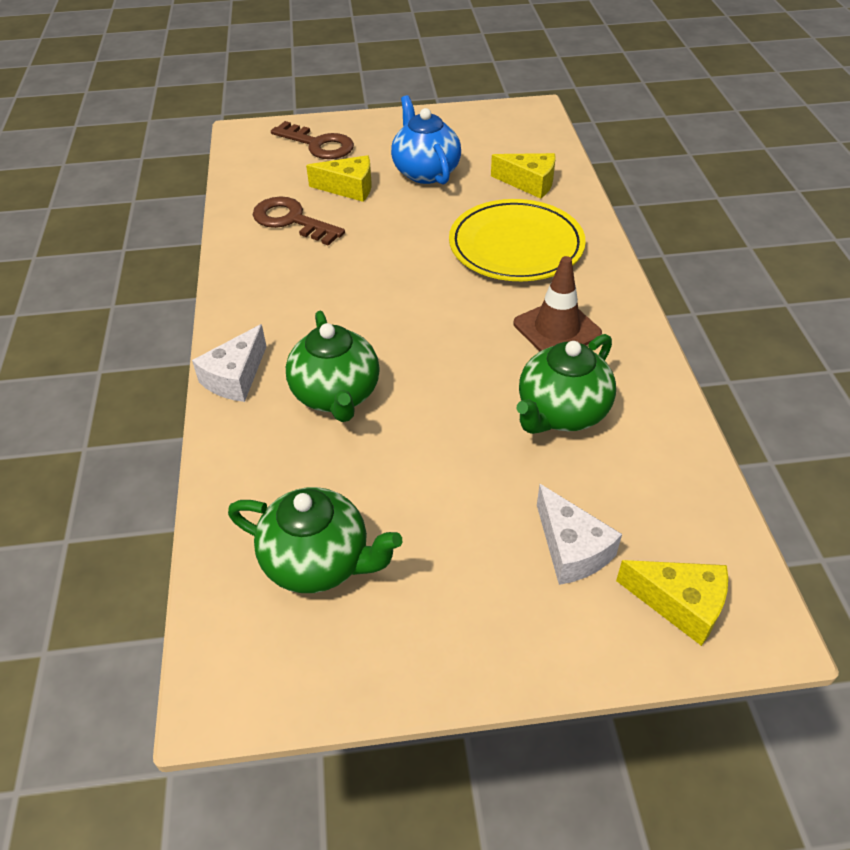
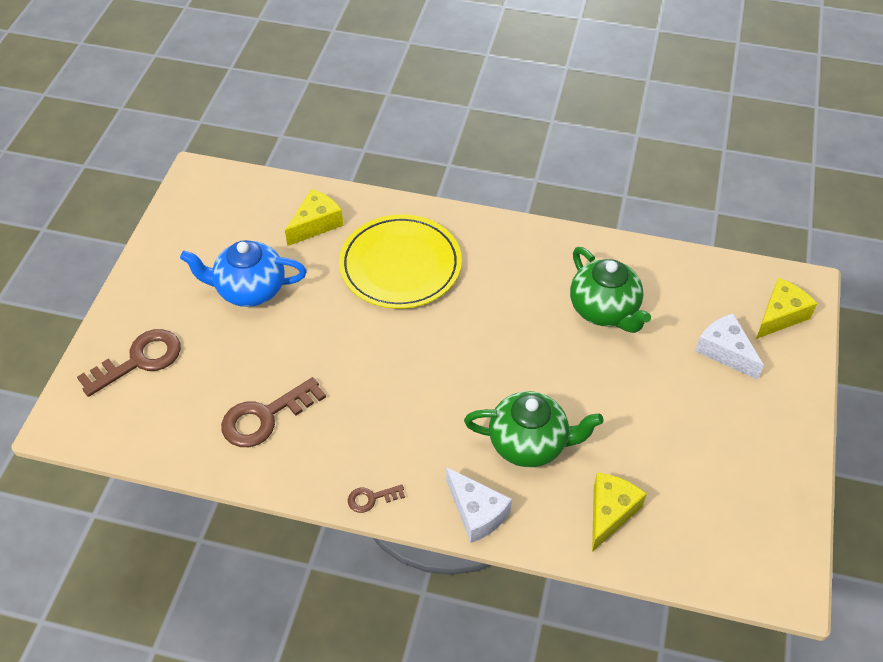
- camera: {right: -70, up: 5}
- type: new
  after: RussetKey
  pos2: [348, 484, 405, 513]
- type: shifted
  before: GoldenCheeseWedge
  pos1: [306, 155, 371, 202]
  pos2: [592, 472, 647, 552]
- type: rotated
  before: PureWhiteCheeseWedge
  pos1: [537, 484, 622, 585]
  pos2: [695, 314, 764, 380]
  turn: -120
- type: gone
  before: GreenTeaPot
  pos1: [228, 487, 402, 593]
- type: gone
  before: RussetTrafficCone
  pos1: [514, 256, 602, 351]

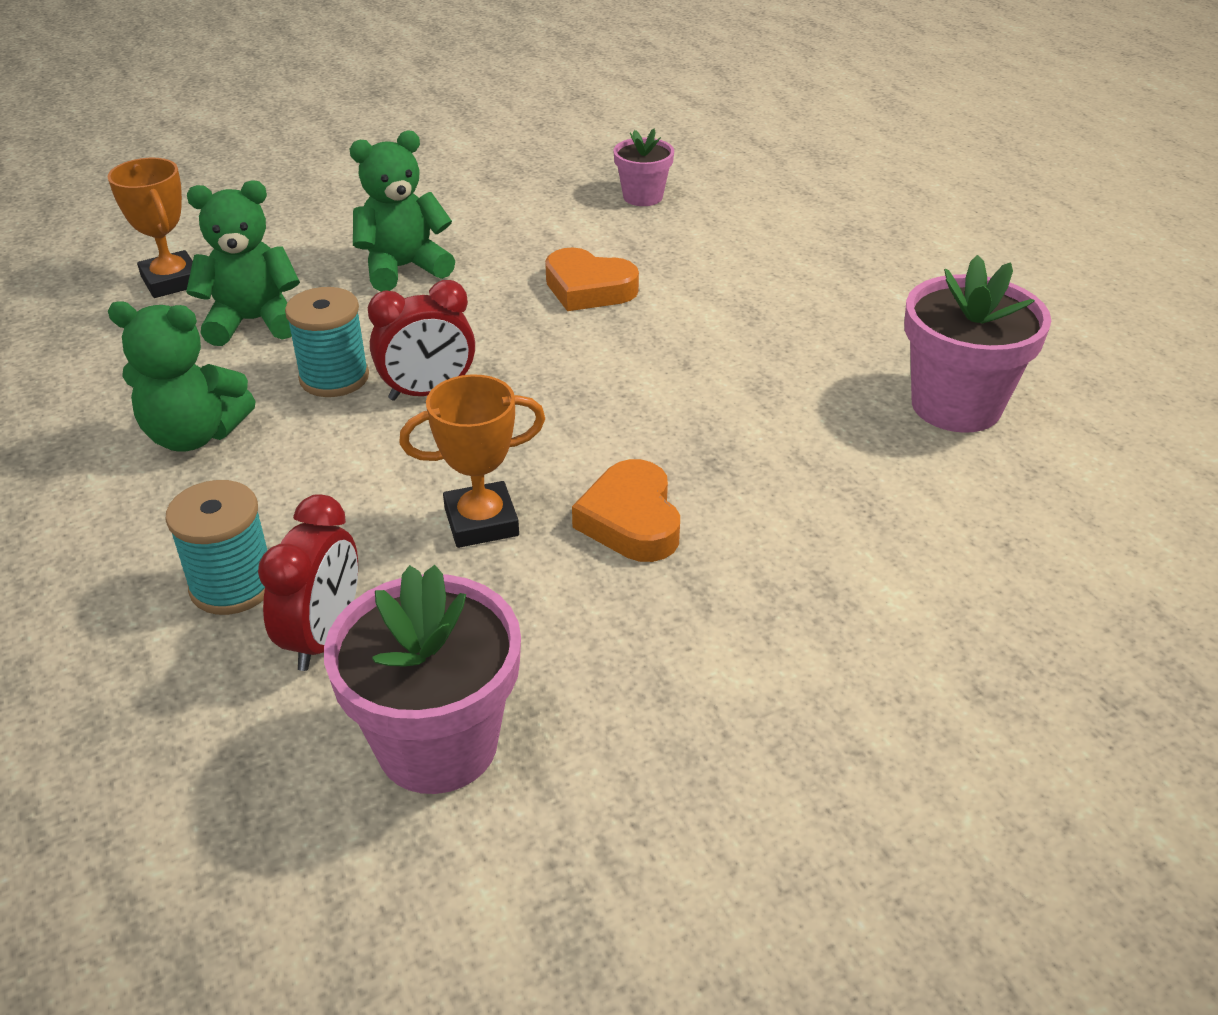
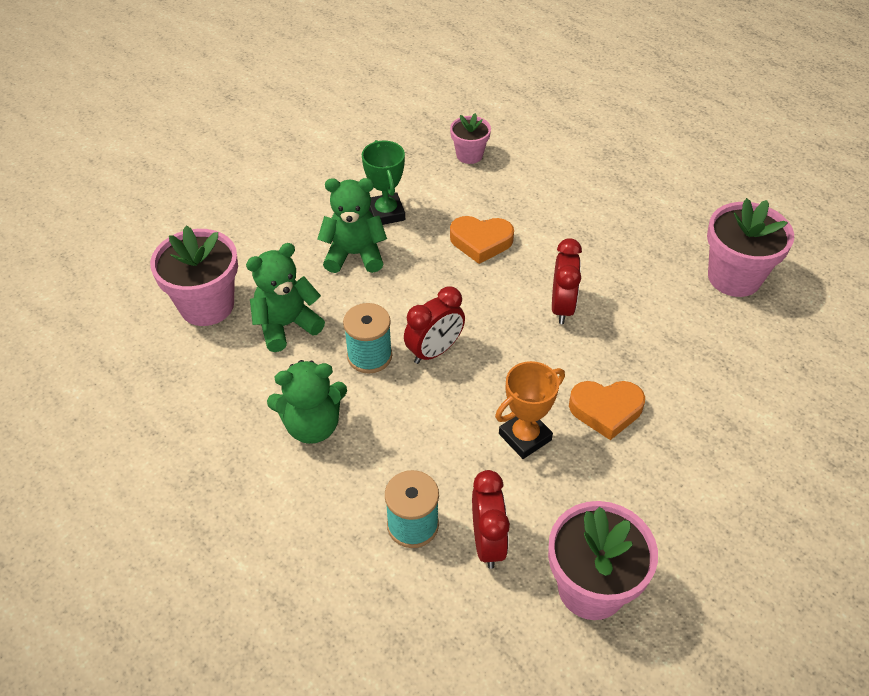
- camera: {right: -20, up: 10}
- type: swapped
  before: BrightOrangePrizeCup
  after: RosyFlowerPot
  pos1: [108, 158, 193, 298]
  pos2: [150, 226, 238, 326]
- type: rotated
  before: GreenStuffedBear
  pos1: [349, 131, 455, 292]
  pos2: [317, 178, 387, 273]
  turn: 45
- type: new
  after: GreenPrizeCup
  pos2: [362, 140, 405, 225]
- type: new
  after: RedClock
  pos2: [552, 238, 582, 324]
- type: rotated
  before: BrightOrangeHeart
  pos1: [572, 459, 680, 562]
  pos2: [569, 381, 645, 440]
  turn: -60

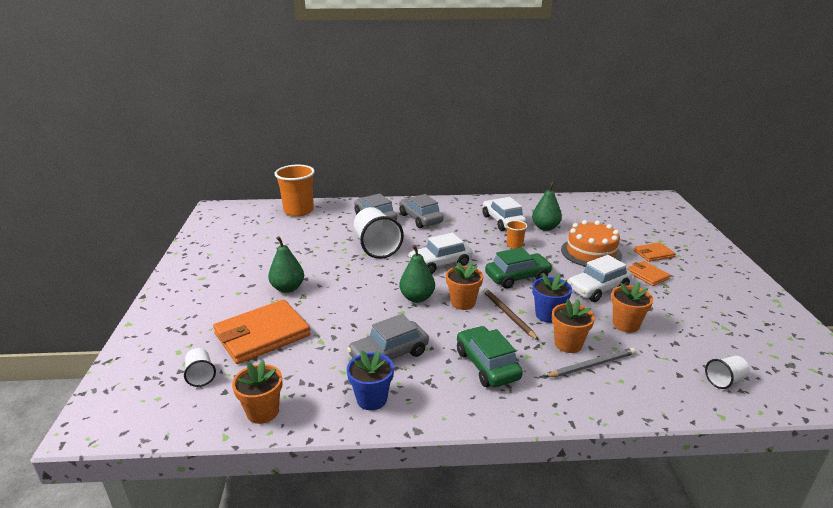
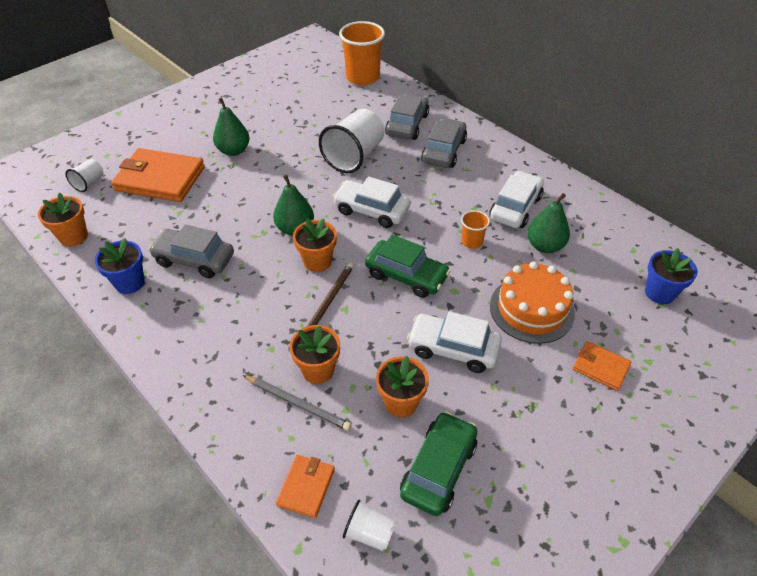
- camera: {right: 50, up: 20}
- type: shifted
  before: BrightOrangeCardWallet
  pos1: [627, 261, 671, 286]
  pos2: [276, 455, 335, 518]
- type: shifted
  before: GreenAutomobile
  pos1: [457, 326, 523, 387]
  pos2: [400, 411, 477, 516]
- type: shifted
  before: CobaltFlowerPot
  pos1: [532, 273, 572, 323]
  pos2: [645, 248, 698, 304]

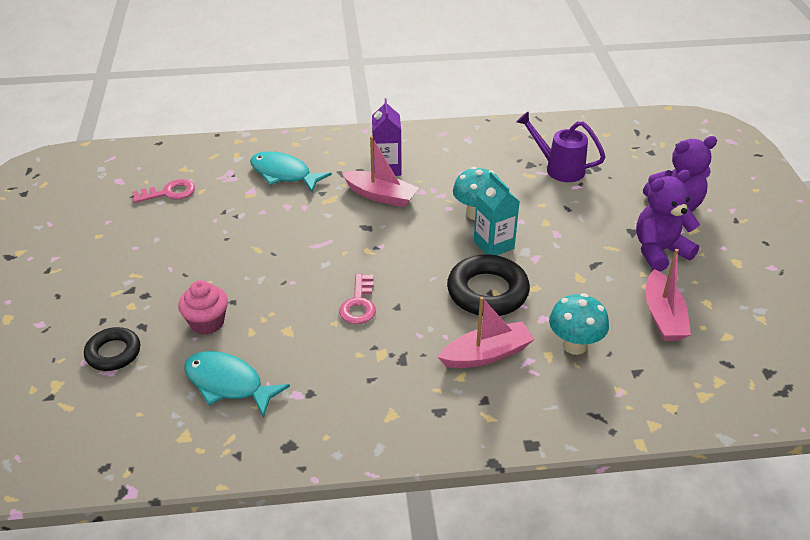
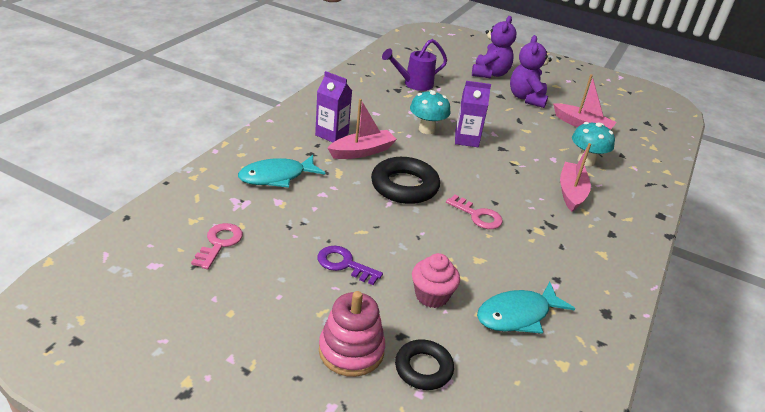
- camera: {right: -60, up: -5}
- type: new
  after: PurpleKey
  pos2: [317, 246, 383, 285]
- type: new
  after: RosyRingStacker
  pos2: [319, 291, 385, 377]
- type: shifted
  before: JetBlackHoop
  pos1: [447, 254, 530, 316]
  pos2: [371, 157, 440, 204]
- type: repainted
  before: TealMilkCarton
  after: PurpleMilkCarton
  pos1: [474, 172, 520, 255]
  pos2: [455, 81, 491, 147]

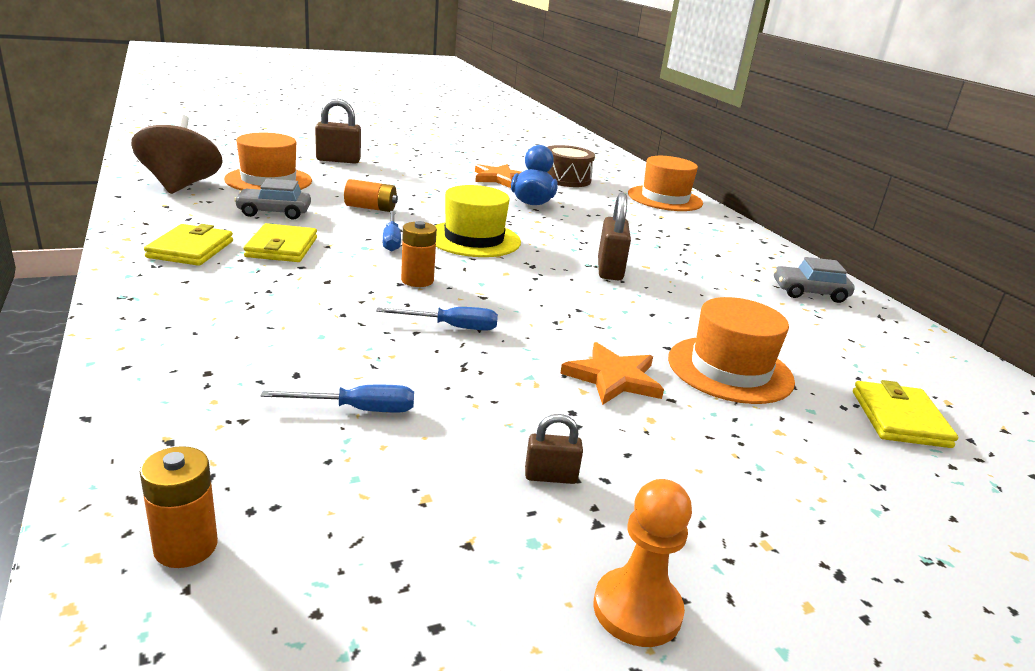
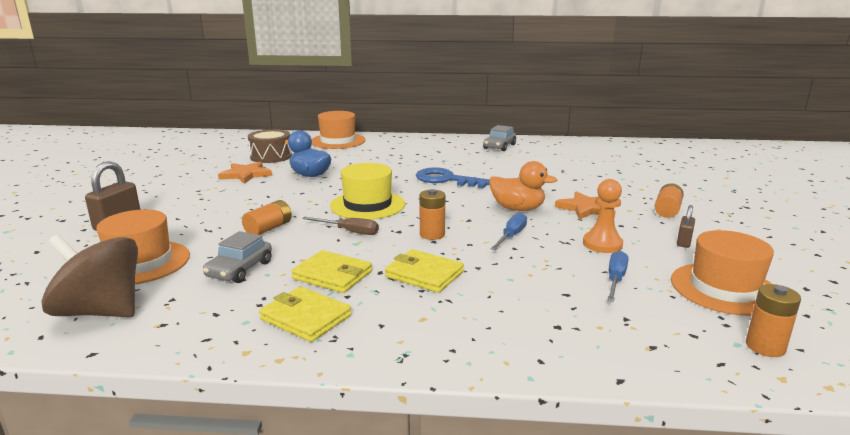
- camera: {right: -60, up: -5}
- type: repainted
  before: CobaltHandScrewdriver
  after: RussetHandScrewdriver
  pos1: [383, 211, 401, 252]
  pos2: [302, 217, 379, 235]
- type: shifted
  before: GoldenCardWallet
  pos1: [853, 380, 958, 448]
  pos2: [385, 249, 464, 293]
- type: swapped
  before: RussetSmallLock
  after: CobaltKey
  pos1: [598, 192, 631, 281]
  pos2: [416, 167, 490, 188]
- type: new
  after: BrightOrangeRubberDuck
  pos2: [489, 161, 557, 211]
- type: shifted
  before: BrightOrangeChessPawn
  pos1: [593, 479, 692, 647]
  pos2: [583, 179, 623, 253]
- type: new
  after: BrightOrangePowerCell
  pos2: [655, 183, 684, 218]
- type: shifted
  before: BrightOrangeTopHat
  pos1: [668, 297, 795, 404]
  pos2: [671, 230, 774, 316]

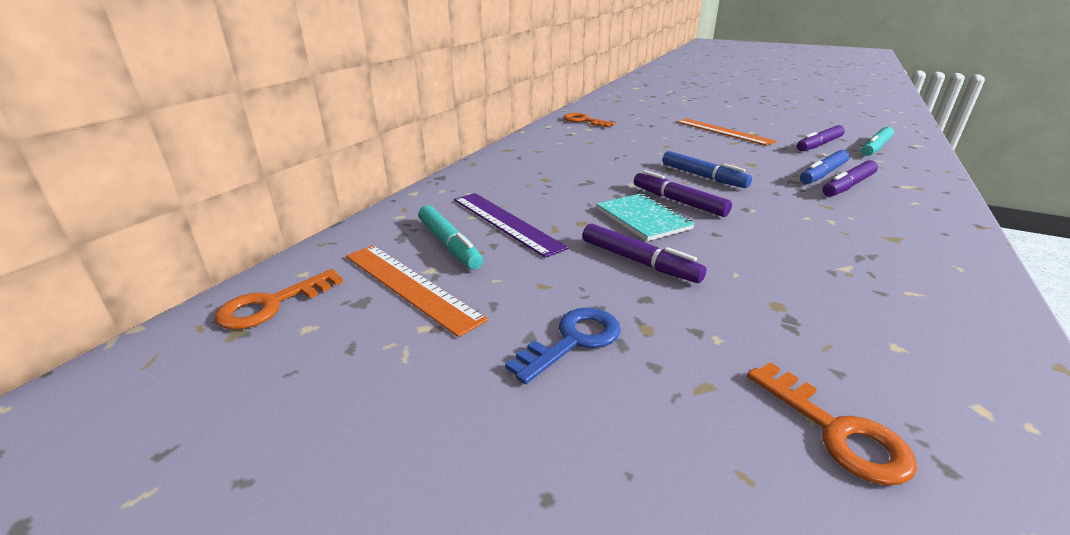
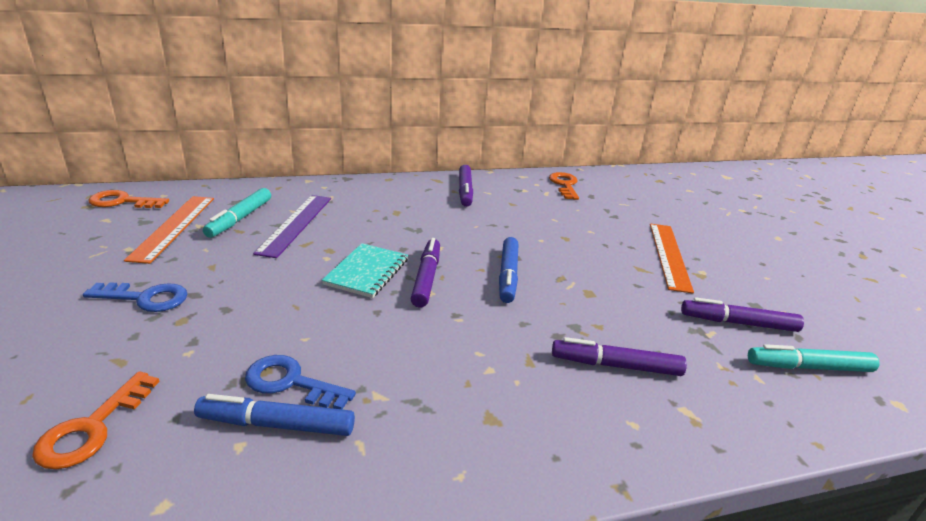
- camera: {right: 45, up: 0}
- type: shifted
  before: CobaltMarkerPen
  pos1: [800, 150, 850, 184]
  pos2: [194, 394, 355, 436]
- type: new
  after: CobaltKey
  pos2: [245, 355, 356, 409]
- type: shifted
  before: PurpleMarkerPen
  pos1: [583, 224, 706, 283]
  pos2: [459, 165, 473, 207]

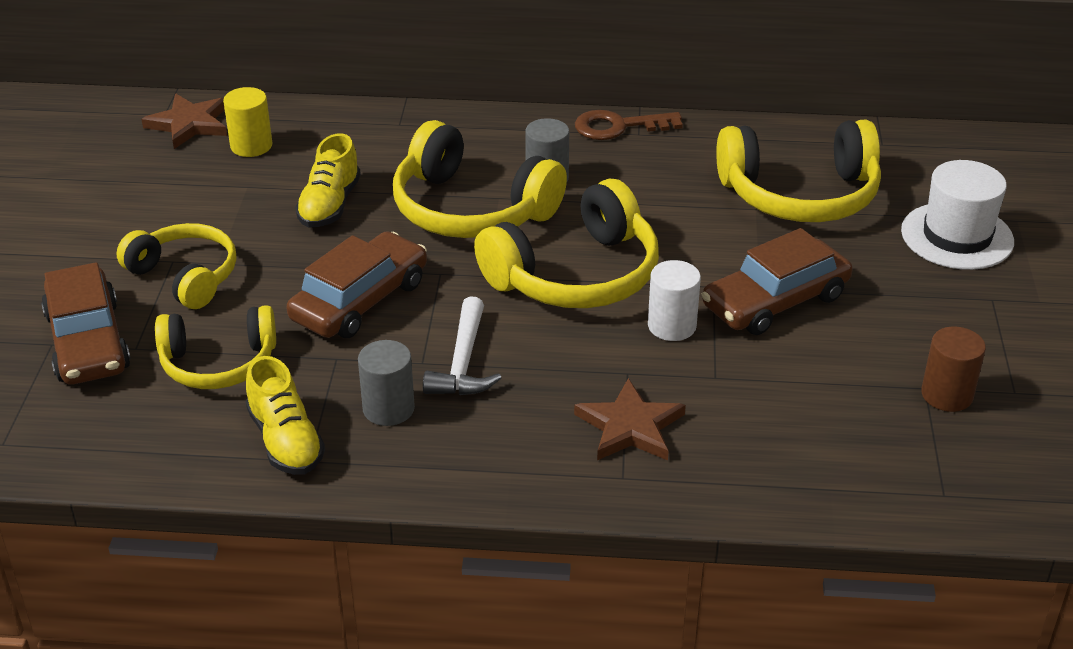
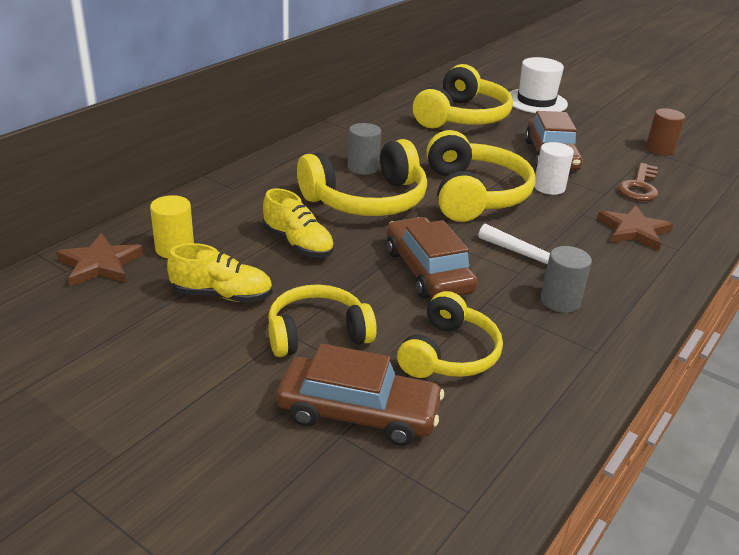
- camera: {right: -60, up: -5}
- type: shifted
  before: GoldenSneaker
  pos1: [246, 356, 325, 475]
  pos2: [167, 243, 273, 303]
- type: shifted
  before: RussetKey
  pos1: [575, 110, 683, 140]
  pos2: [617, 163, 658, 201]

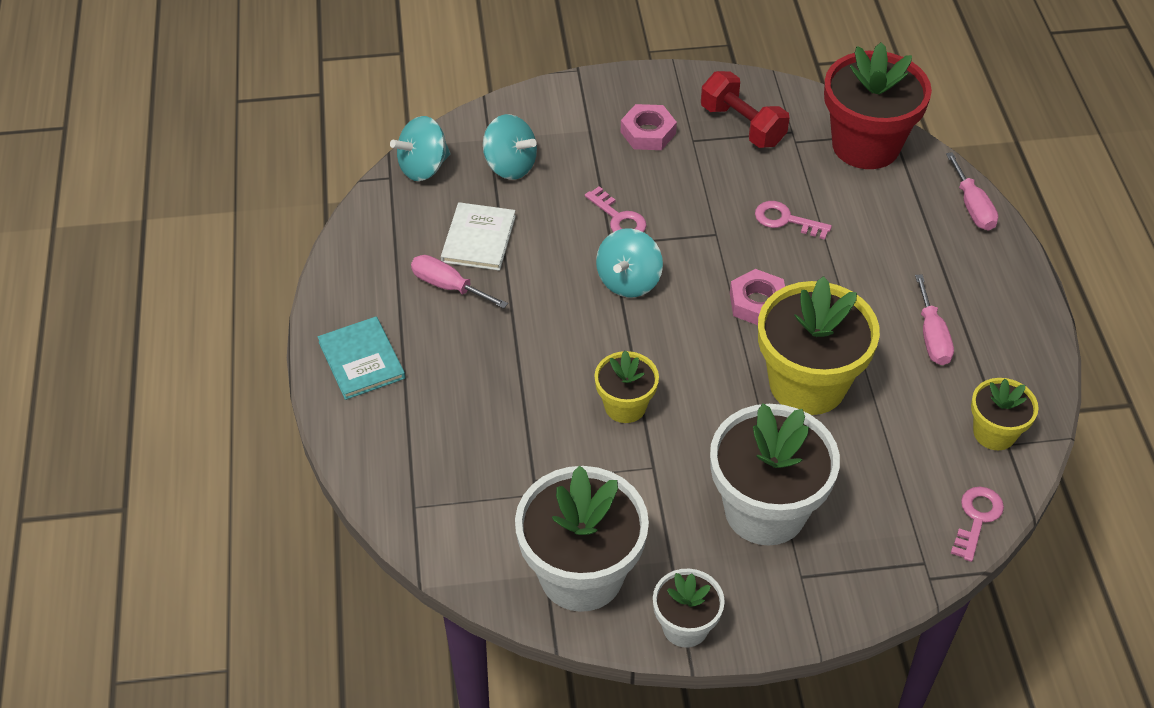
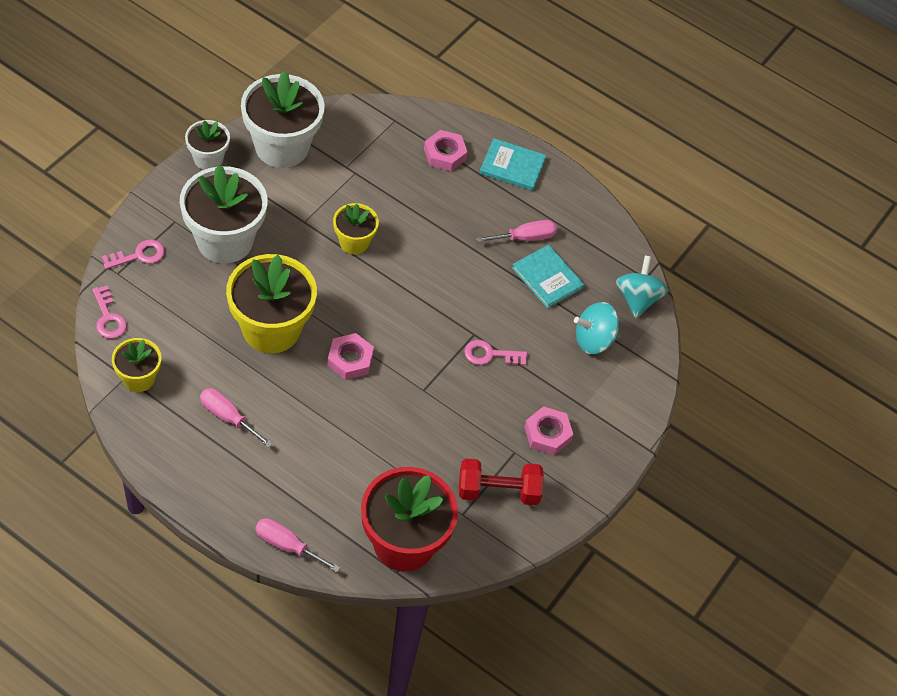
- camera: {right: 125, up: 5}
- type: shifted
  before: RosyKey
  pos1: [755, 201, 832, 240]
  pos2: [102, 240, 165, 269]
- type: new
  after: RosyHexagonNut
  pos2: [424, 130, 468, 171]
- type: repainted
  before: PureWhiteHardcover
  after: TealHardcover
  pos1: [441, 202, 516, 271]
  pos2: [512, 245, 584, 309]
- type: gone
  before: TealToyTop
  pos1: [596, 228, 663, 297]

